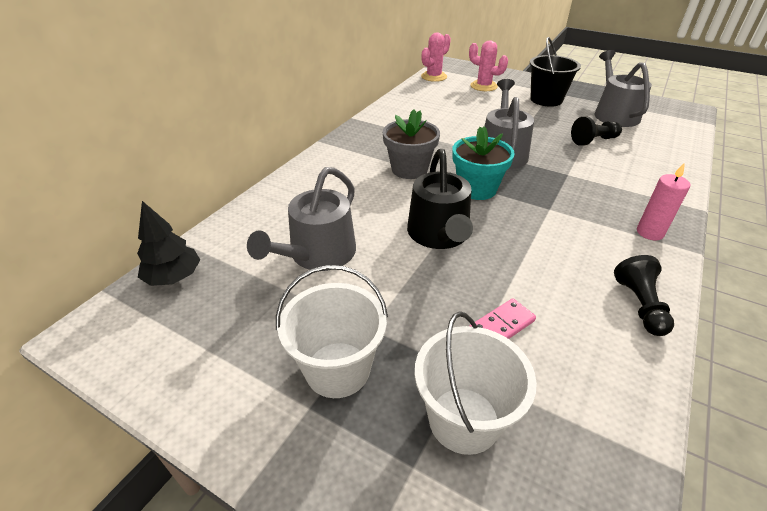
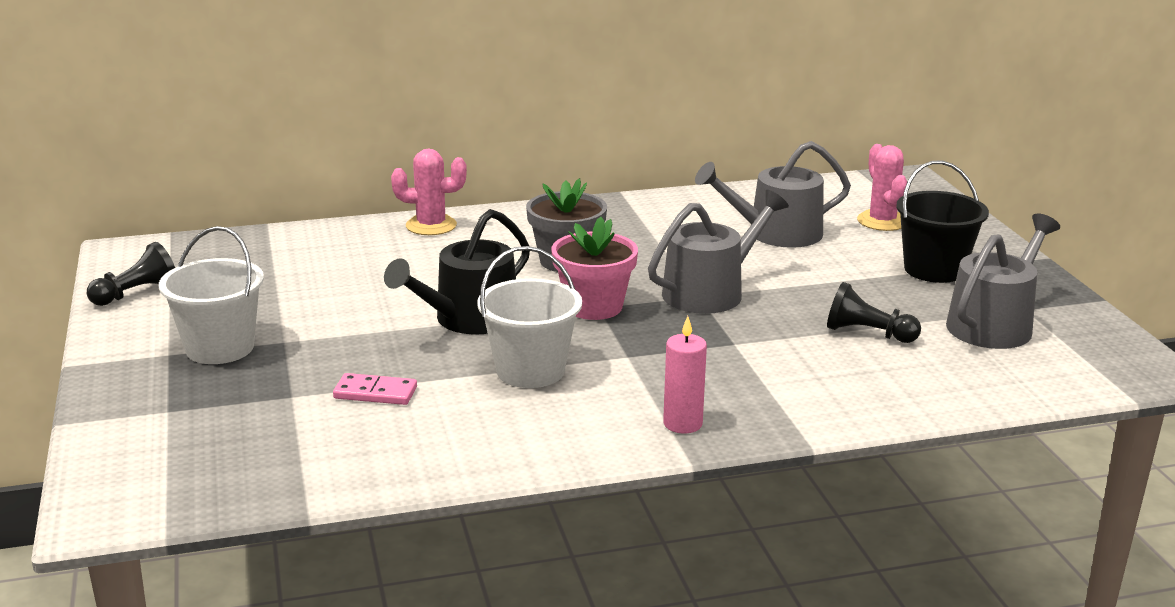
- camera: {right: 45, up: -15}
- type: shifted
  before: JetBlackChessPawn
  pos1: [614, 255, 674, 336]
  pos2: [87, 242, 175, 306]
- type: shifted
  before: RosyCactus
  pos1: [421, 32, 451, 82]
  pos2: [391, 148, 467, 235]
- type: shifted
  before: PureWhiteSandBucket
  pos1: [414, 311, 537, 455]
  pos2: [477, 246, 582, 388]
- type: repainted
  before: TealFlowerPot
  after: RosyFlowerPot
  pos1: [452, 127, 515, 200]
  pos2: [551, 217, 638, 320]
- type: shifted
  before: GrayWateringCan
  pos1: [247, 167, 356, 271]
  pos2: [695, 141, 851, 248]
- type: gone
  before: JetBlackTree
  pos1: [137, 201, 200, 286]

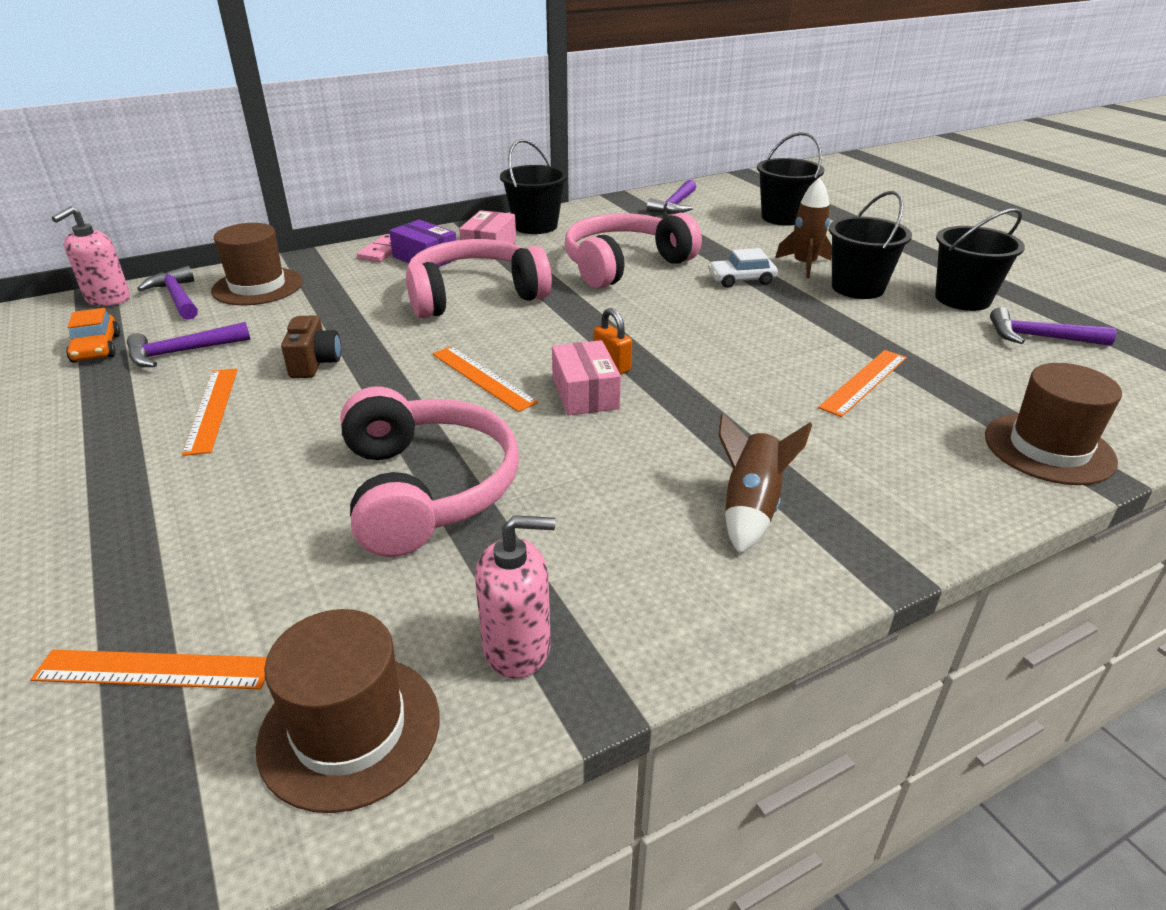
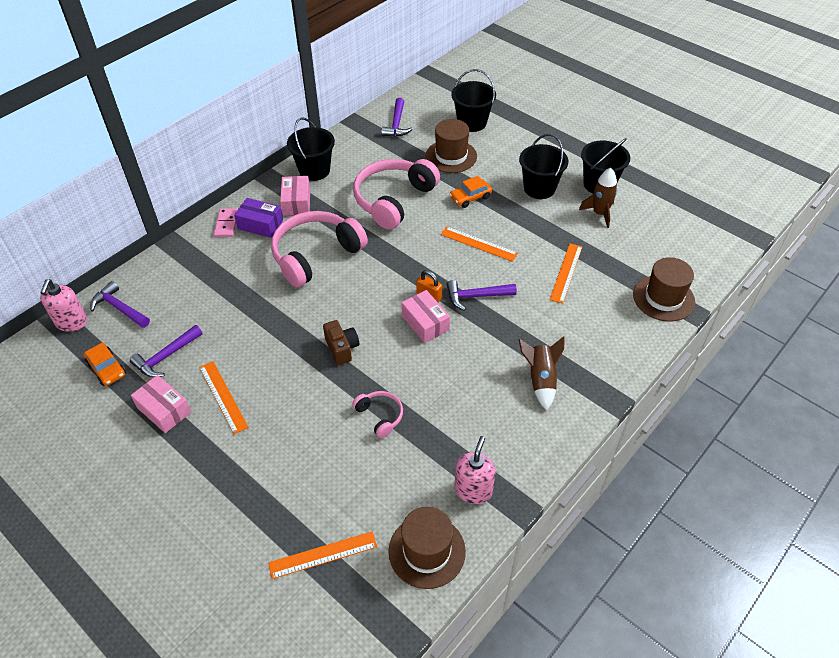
- camera: {right: -20, up: 15}
- type: new
  after: RosyBox
  pos2: [131, 375, 191, 433]
- type: shifted
  before: RussetCompactCamera
  pos1: [281, 315, 341, 378]
  pos2: [323, 320, 359, 365]
- type: scaled
  before: RosyOverEarHeadphones
  pos1: [340, 386, 519, 557]
  pos2: [352, 391, 403, 438]
  scale: 0.47
- type: shifted
  before: RussetTopHat
  pos1: [211, 223, 303, 305]
  pos2: [426, 119, 477, 173]
- type: shifted
  before: BrightOrangeStraightedge
  pos1: [432, 346, 538, 412]
  pos2: [441, 227, 518, 262]
- type: shifted
  before: PurpleHammer
  pos1: [990, 307, 1116, 346]
  pos2: [446, 280, 517, 311]
- type: repainted
  before: PureWhiteAutomobile
  after: BrightOrangeAutomobile
  pos1: [708, 248, 778, 288]
  pos2: [449, 176, 492, 208]
- type: rotated
  before: RosyPumpBottle
  pos1: [475, 515, 555, 679]
  pos2: [454, 436, 496, 504]
  turn: -45
- type: shifted
  before: RussetRocket
  pos1: [775, 177, 832, 278]
  pos2: [579, 168, 617, 228]

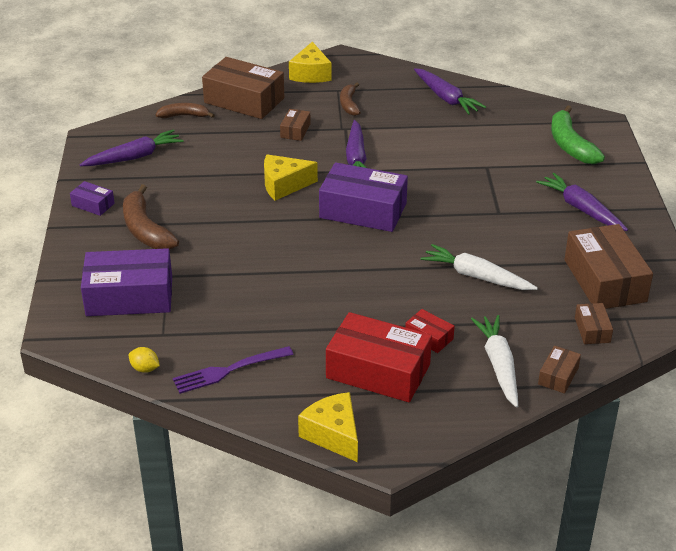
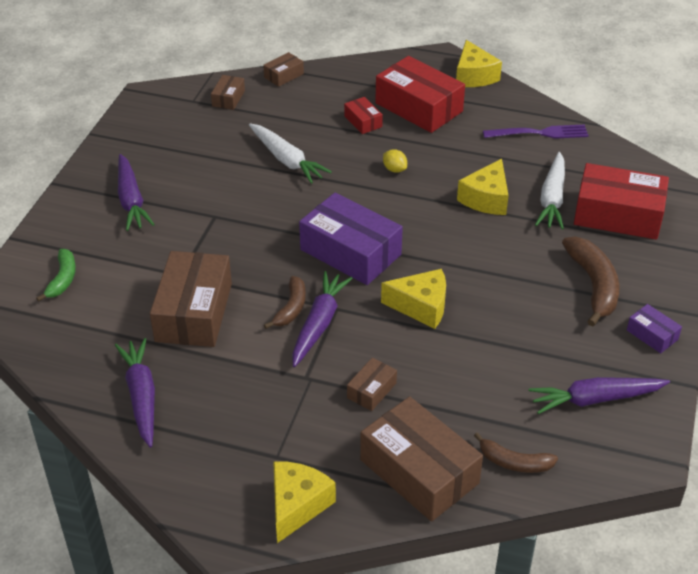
- camera: {right: -160, up: 5}
- type: scaled
  before: GreenToyBanana
  pos1: [551, 106, 605, 164]
  pos2: [36, 249, 76, 302]
  scale: 0.61
- type: shifted
  before: RussetBox
  pos1: [564, 224, 653, 309]
  pos2: [150, 251, 232, 347]
- type: shifted
  before: RussetToyBanana
  pos1: [340, 83, 361, 116]
  pos2: [264, 276, 306, 329]
- type: shifted
  before: GoldenToyLemon
  pos1: [129, 347, 160, 373]
  pos2: [383, 149, 407, 173]
- type: new
  after: GoldenCheeseWedge
  pos2: [457, 159, 509, 215]
- type: shifted
  before: PureWhiteToyCarrot
  pos1: [471, 315, 518, 408]
  pos2: [535, 152, 565, 230]
- type: repainted
  before: PurpleBox
  after: RedBox
  pos1: [81, 248, 172, 316]
  pos2: [574, 163, 669, 240]

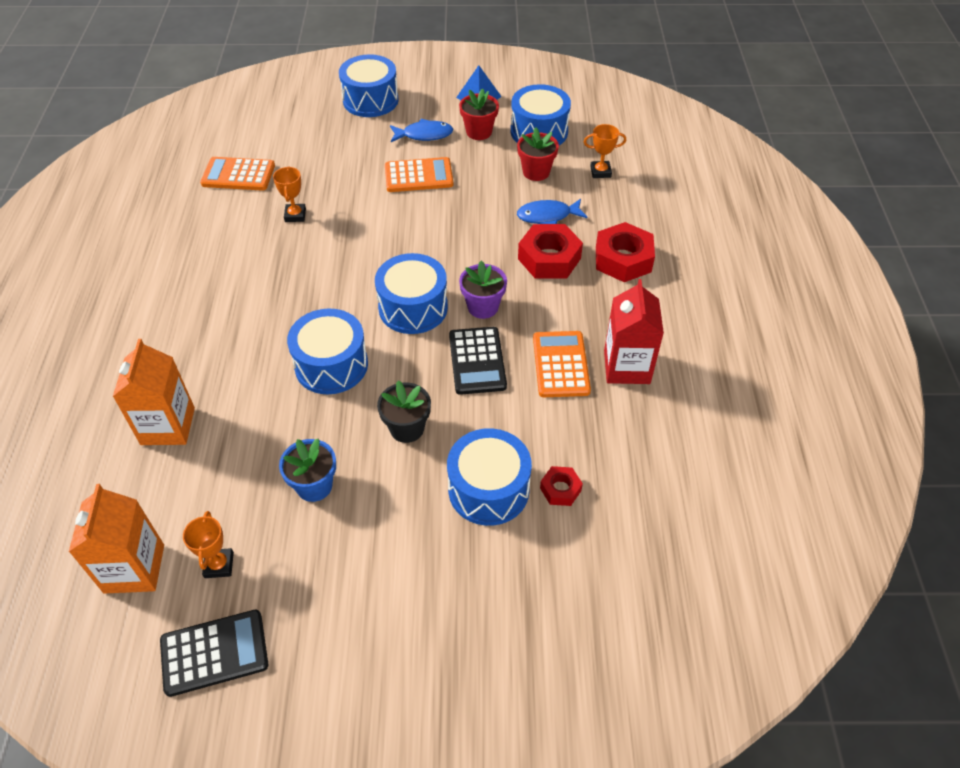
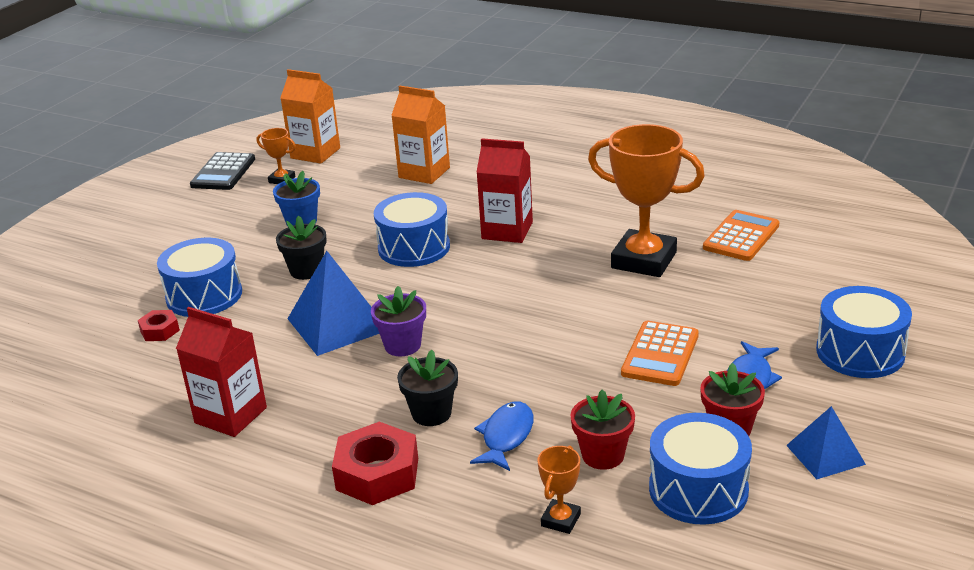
- camera: {right: 120, up: -20}
- type: swapped
  before: JetBlackCalculator
  after: CobaltPyramid
  pos1: [449, 327, 507, 395]
  pos2: [287, 251, 379, 356]
- type: swapped
  before: RedHexagonNut
  after: JetBlackFlowerPot
  pos1: [518, 224, 583, 279]
  pos2: [397, 350, 458, 426]
- type: new
  after: RedMilkCarton
  pos2: [477, 138, 533, 243]
- type: scaled
  before: BrightOrangePrizeCup
  pos1: [273, 166, 306, 222]
  pos2: [588, 124, 705, 277]
  scale: 2.24
- type: gone
  before: CobaltSnareDrum
  pos1: [375, 253, 448, 334]
- type: gone
  before: BrightOrangeCalculator
  pos1: [533, 331, 591, 397]

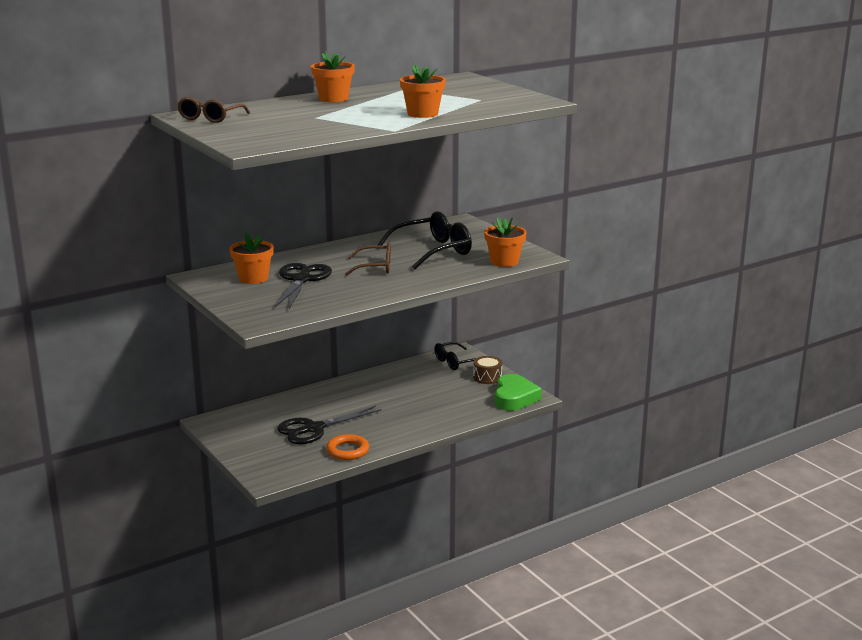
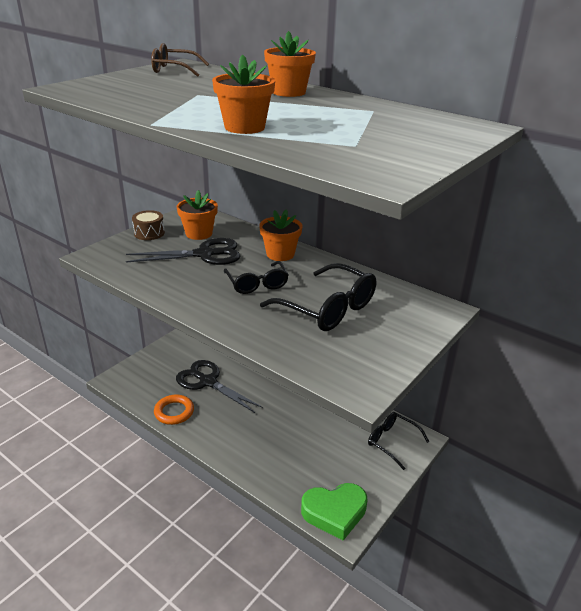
- camera: {right: 70, up: 10}
- type: shifted
  before: RussetSnareDrum
  pos1: [473, 356, 502, 384]
  pos2: [132, 210, 165, 240]
- type: repainted
  before: RussetEyeglasses
  after: JetBlackEyeglasses
  pos1: [345, 242, 391, 276]
  pos2: [224, 261, 289, 294]
- type: shifted
  before: BrightOrangeFlowerPot
  pos1: [484, 217, 527, 267]
  pos2: [259, 209, 302, 261]

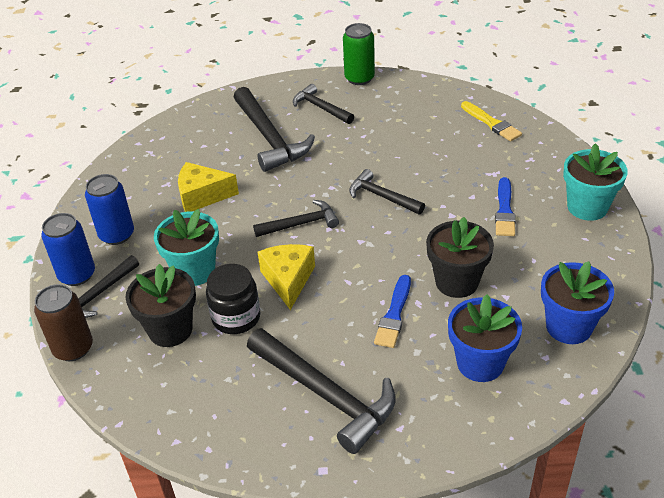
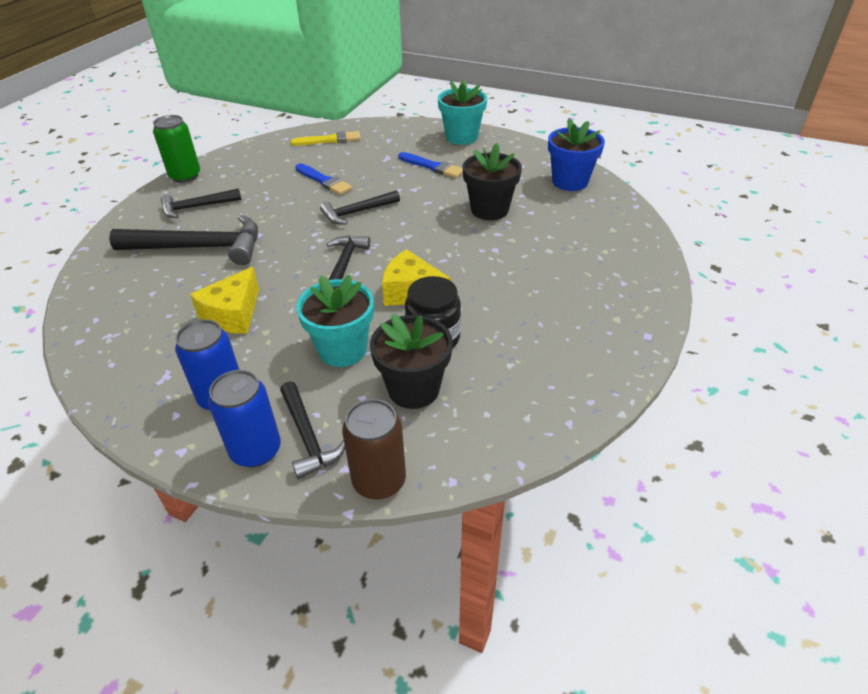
- camera: {right: -65, up: 0}
- type: shifted
  before: CobaltPaintBrush
  pos1: [374, 275, 411, 348]
  pos2: [295, 163, 352, 195]
- type: gone
  before: JetBlackHammer
  pos1: [247, 328, 396, 454]
- type: gone
  before: CobaltFlowerPot
  pos1: [448, 294, 522, 382]

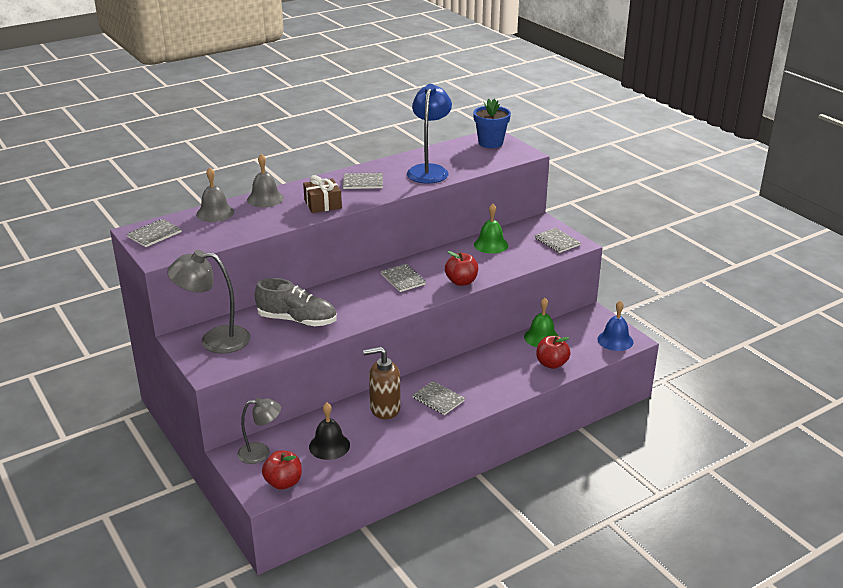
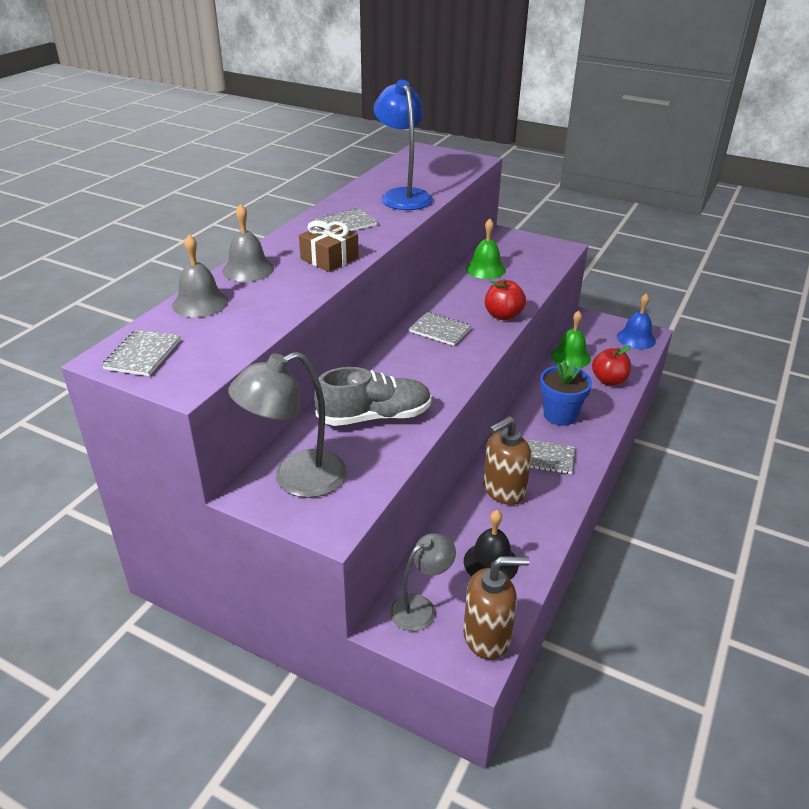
- camera: {right: -30, up: 5}
- type: swapped
  before: RedToyApple
  after: RussetPumpBottle
  pos1: [262, 450, 302, 490]
  pos2: [463, 556, 530, 660]
- type: shifted
  before: CobaltFlowerPot
  pos1: [473, 99, 511, 148]
  pos2: [540, 360, 592, 426]
- type: gone
  before: GrayExerciseBook
  pos1: [534, 228, 581, 253]

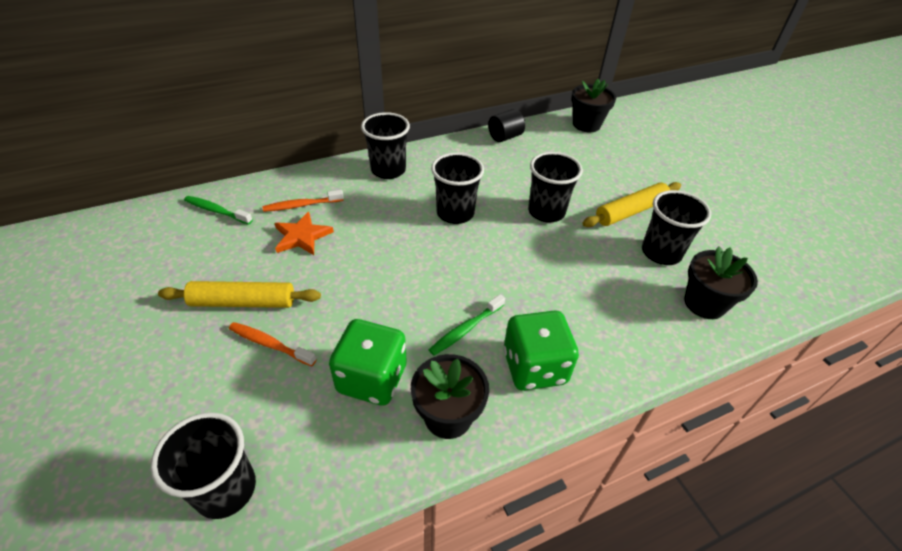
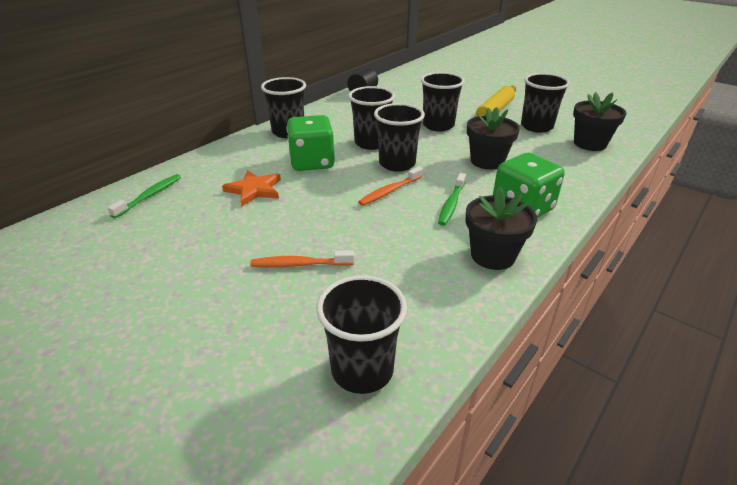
- camera: {right: -25, up: -10}
- type: rotated
  before: GreenToothbrush
  pos1: [184, 196, 253, 225]
  pos2: [108, 174, 181, 218]
  turn: 120
- type: shifted
  before: GreenDie
  pos1: [329, 319, 407, 406]
  pos2: [286, 115, 335, 171]
- type: shifted
  before: BrightOrangeToothbrush
  pos1: [263, 190, 344, 212]
  pos2: [358, 167, 423, 206]
- type: new
  after: JetBlackBeaker
  pos2: [374, 103, 425, 172]
- type: shifted
  before: JetBlackFlowerPot
  pos1: [571, 79, 616, 132]
  pos2: [467, 107, 520, 170]
- type: gone
  before: GoldenRollingPin
  pos1: [158, 281, 321, 308]

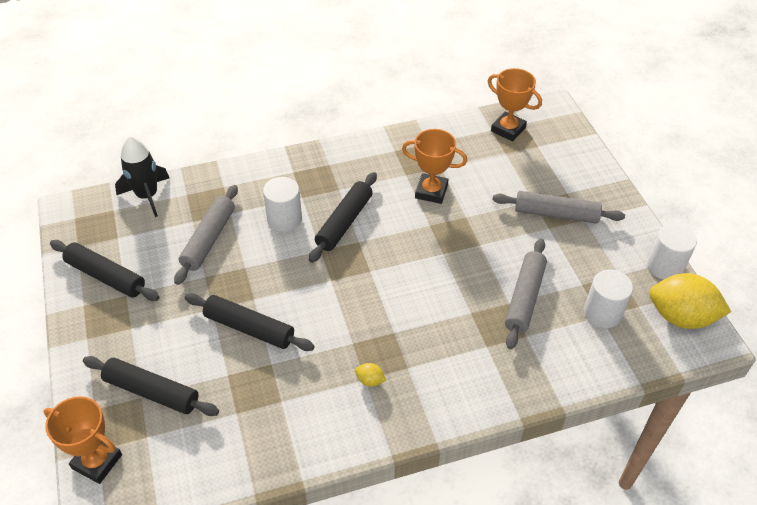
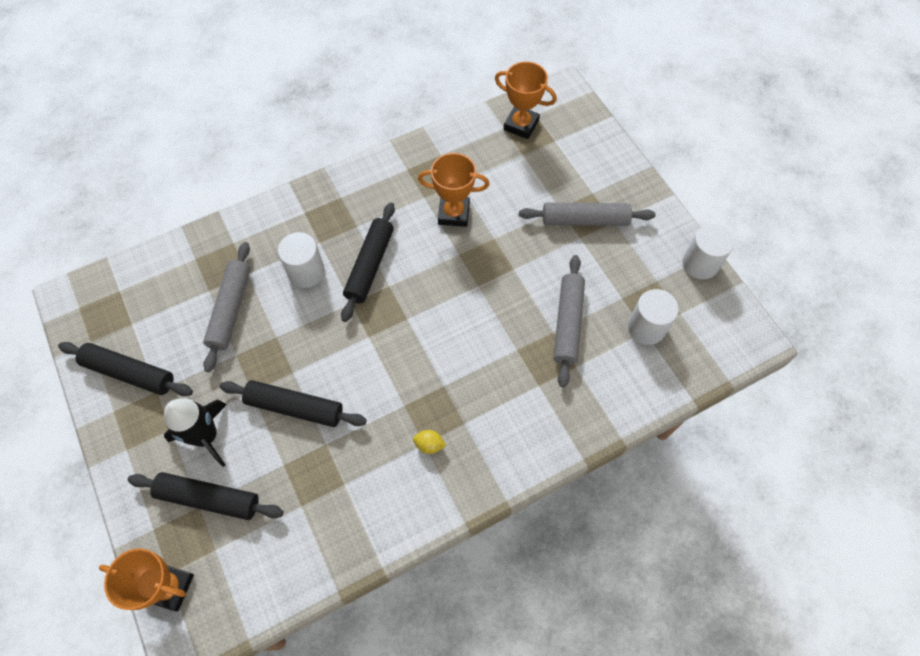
- camera: {right: -10, up: 15}
- type: shifted
  before: JetBlackRocket
  pos1: [115, 136, 169, 217]
  pos2: [164, 398, 227, 467]
- type: gone
  before: GoldenToyLemon
  pos1: [649, 273, 731, 329]

